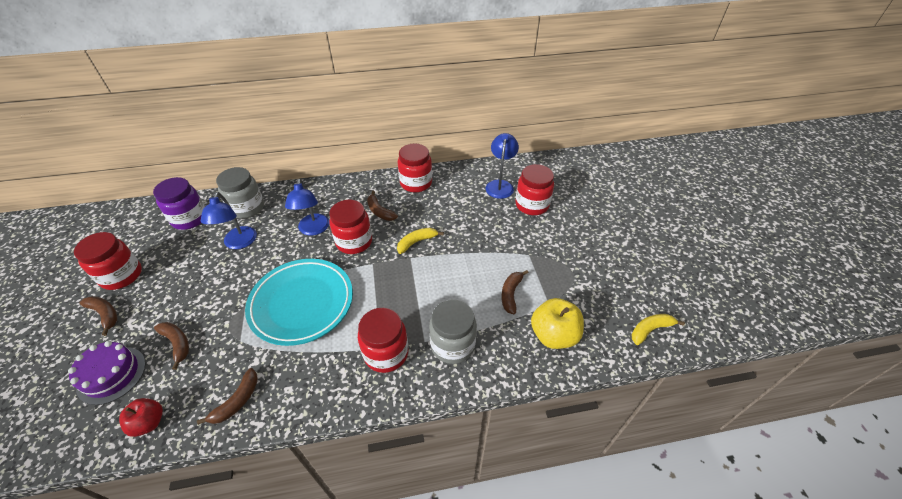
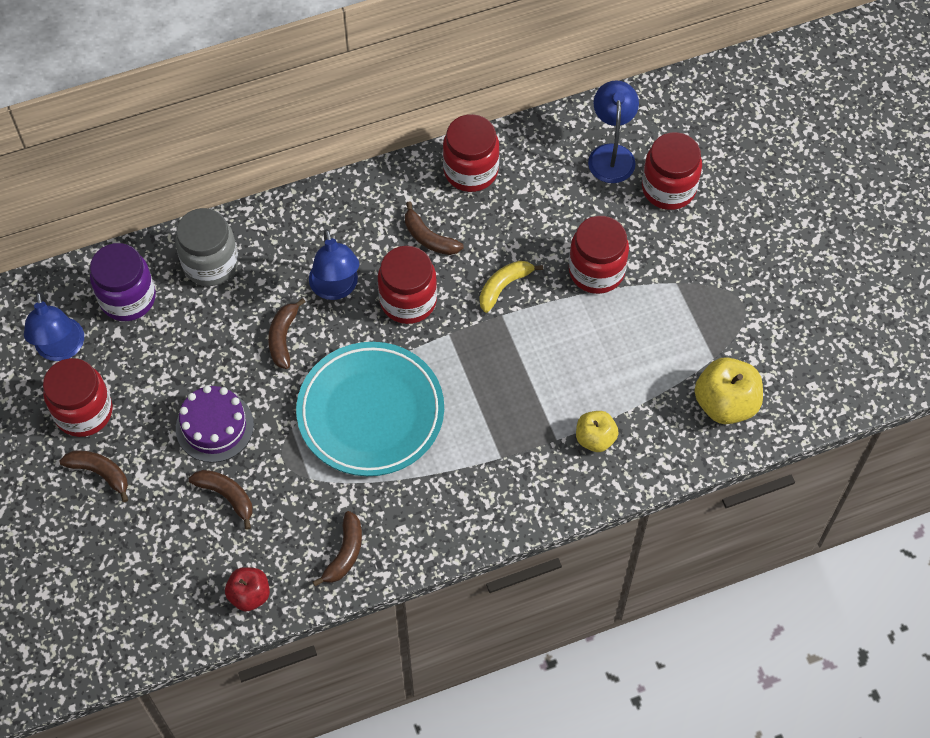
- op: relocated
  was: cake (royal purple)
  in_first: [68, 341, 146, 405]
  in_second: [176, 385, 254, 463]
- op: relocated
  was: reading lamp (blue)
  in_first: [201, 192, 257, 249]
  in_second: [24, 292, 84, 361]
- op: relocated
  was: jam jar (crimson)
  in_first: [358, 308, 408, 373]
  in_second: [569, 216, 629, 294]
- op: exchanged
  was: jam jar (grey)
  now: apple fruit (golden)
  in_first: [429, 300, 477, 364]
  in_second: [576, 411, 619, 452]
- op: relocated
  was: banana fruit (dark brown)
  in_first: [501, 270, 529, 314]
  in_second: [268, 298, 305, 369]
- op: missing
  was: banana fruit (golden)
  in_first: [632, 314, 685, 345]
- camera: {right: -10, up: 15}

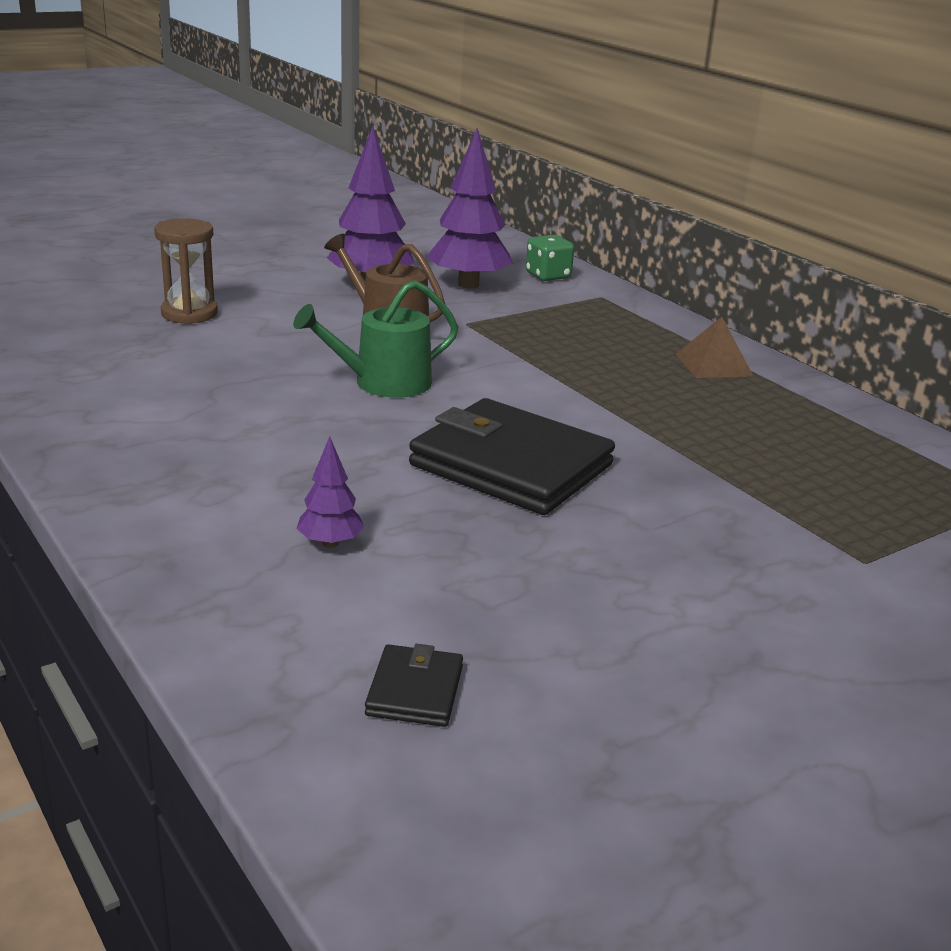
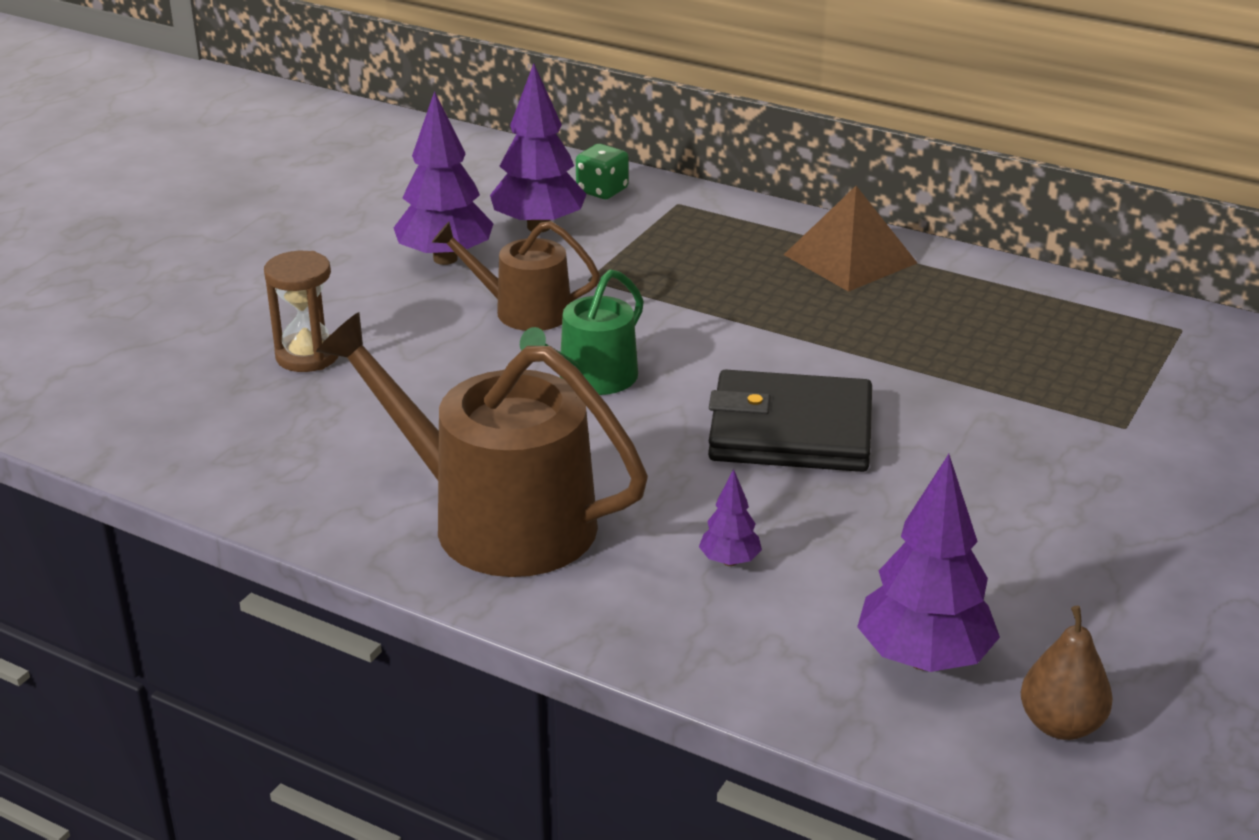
- op: exchanged
  was: billfold (ebony)
  now: tree (royal purple)
  in_first: [365, 644, 463, 727]
  in_second: [857, 454, 1000, 672]
- op: size
  was: solid pyramid (dark brown)
  in_first: [676, 317, 753, 378]
  in_second: [784, 186, 917, 292]
  ratio: 1.56
- op: appeared
  now: watering pot (dark brown)
  in_second: [316, 312, 648, 577]
- op: appeared
  now: pear fruit (dark brown)
  in_second: [1021, 606, 1113, 740]
- camera: {right: -25, up: 5}

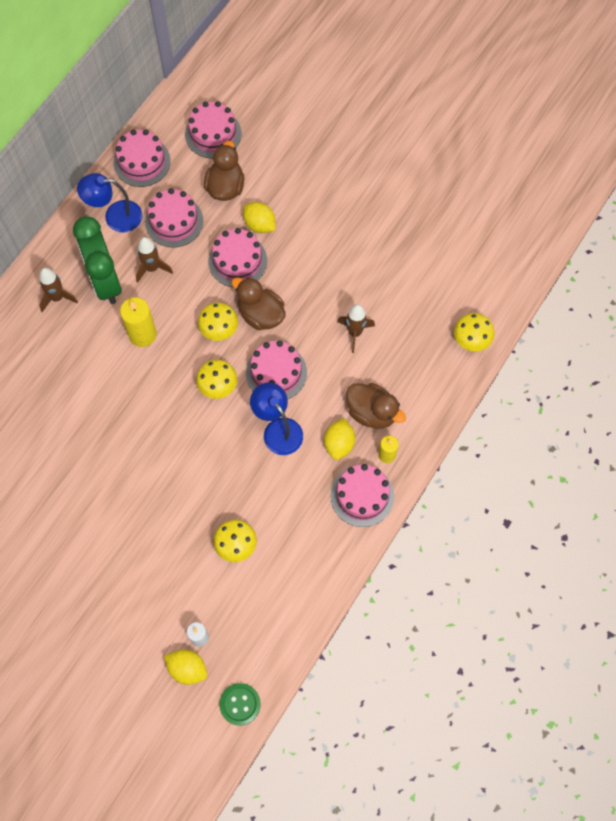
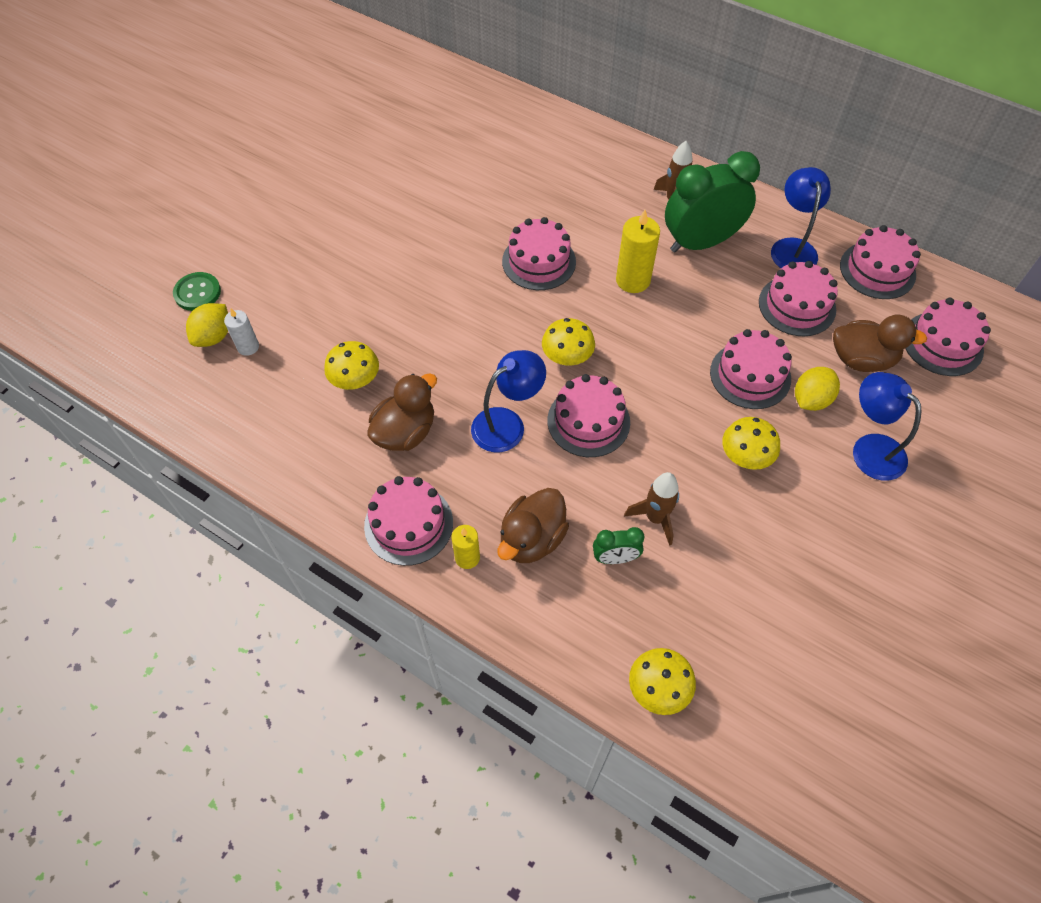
- op: missing
  was: toy rocket (dark brown)
  in_first: [136, 237, 173, 283]
- op: relocated
  was: fungus (golden)
  in_first: [198, 302, 238, 341]
  in_second: [722, 417, 780, 470]
- op: relocated
  was: sewing button (green)
  in_first: [219, 683, 260, 726]
  in_second: [173, 272, 221, 311]
- op: relocated
  was: rubber duck (dark brown)
  in_first: [231, 277, 285, 330]
  in_second: [367, 374, 437, 451]
- op: missing
  was: toy lemon (golden)
  in_first: [324, 418, 355, 460]
- op: appeared
  now: cake (rosy)
  in_second: [502, 217, 576, 290]
- op: appeared
  now: alarm clock (green)
  in_second: [593, 527, 644, 564]
- op: appeared
  now: reading lamp (blue)
  in_second: [853, 372, 922, 481]
- camera: {right: 90, up: -10}

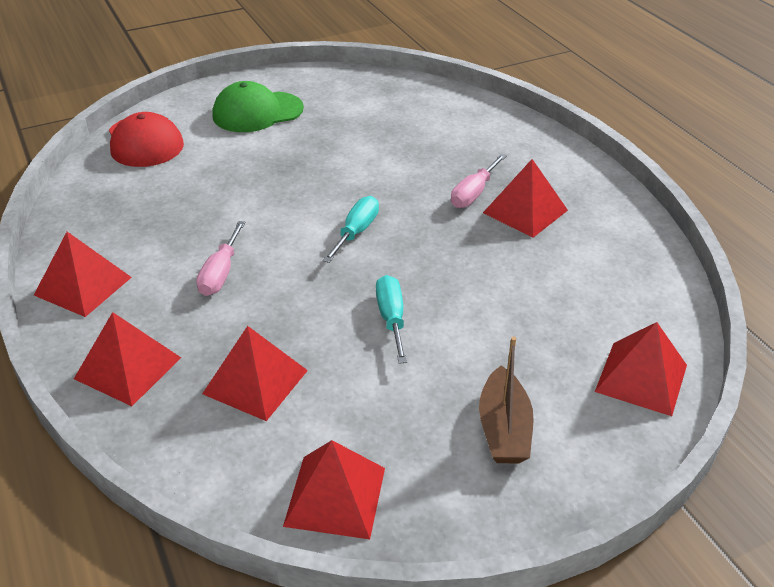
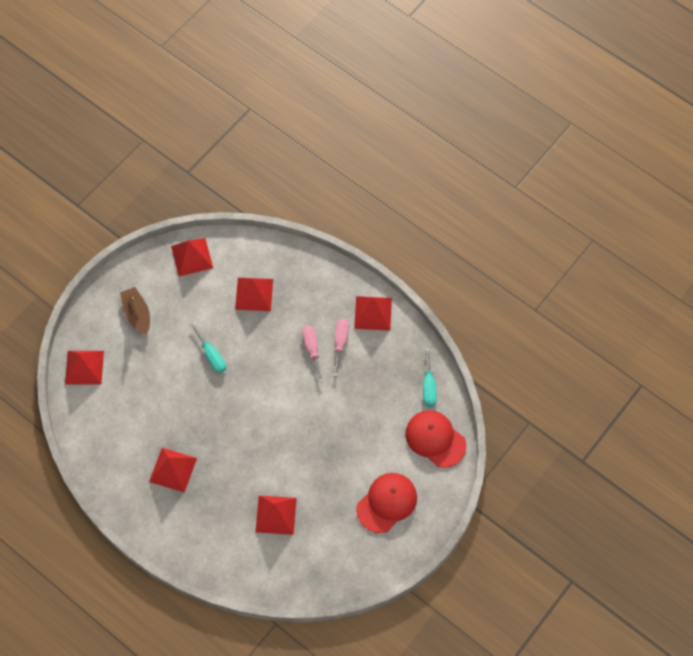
- op: relocated
  was: solid pyramid (crimson)
  in_first: [74, 312, 181, 406]
  in_second: [255, 496, 297, 535]
- op: colour
  was: peaked cap (green)
  now: peaked cap (crimson)
  in_first: [212, 81, 304, 132]
  in_second: [356, 473, 417, 533]
- op: relocated
  was: flat screwdriver (teal)
  in_first: [323, 196, 379, 263]
  in_second: [423, 348, 437, 407]
- op: relocated
  was: flat screwdriver (rosy)
  in_first: [451, 154, 507, 208]
  in_second: [333, 319, 349, 377]
- camera: {right: 155, up: 25}

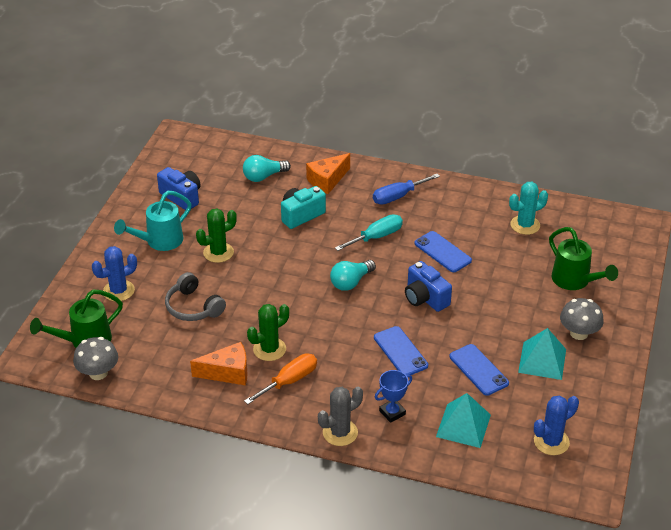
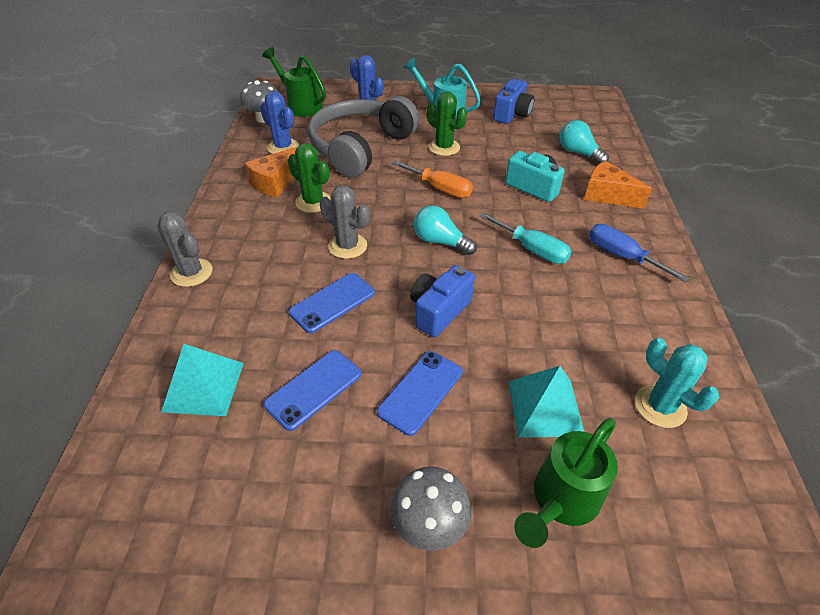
- op: size
  was: over-ear headphones (grey)
  in_first: [165, 272, 226, 321]
  in_second: [308, 96, 419, 178]
  ratio: 1.83
- op: spun
  was: cheese wedge (bright orange)
  in_first: [190, 342, 247, 386]
  in_second: [245, 147, 297, 198]
  clockwise: 60
- op: relocated
  was: flat screwdriver (bright orange)
  in_first: [244, 354, 317, 405]
  in_second: [392, 161, 473, 198]
- op: missing
  was: award cup (blue)
  in_first: [375, 370, 412, 423]
- op: relocated
  was: phone (blue)
  in_first: [414, 231, 472, 272]
  in_second: [377, 351, 463, 436]
- op: relocated
  was: solid pyramid (teal)
  in_first: [518, 328, 566, 380]
  in_second: [508, 366, 584, 438]
- op: relocated
  was: prickly plant (blue)
  in_first: [534, 396, 579, 455]
  in_second: [260, 91, 299, 154]
- op: appeared
  now: prickly plant (grey)
  in_second: [320, 185, 369, 259]
- camera: {right: 75, up: 5}

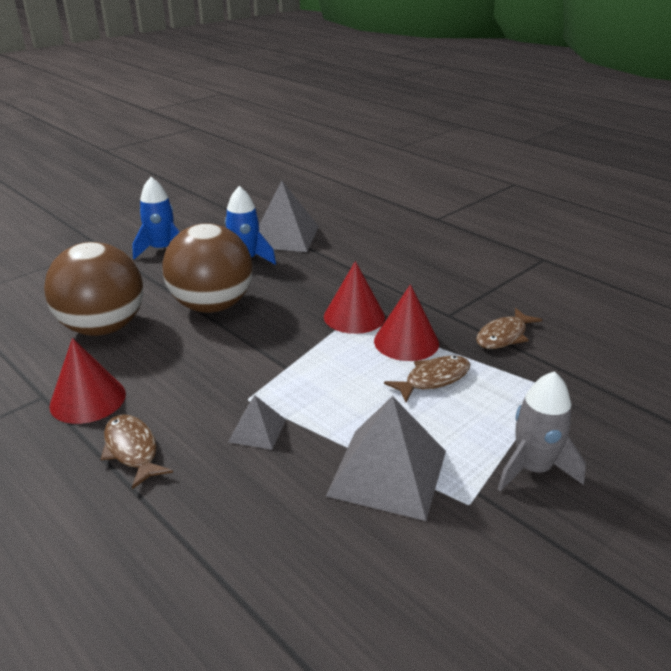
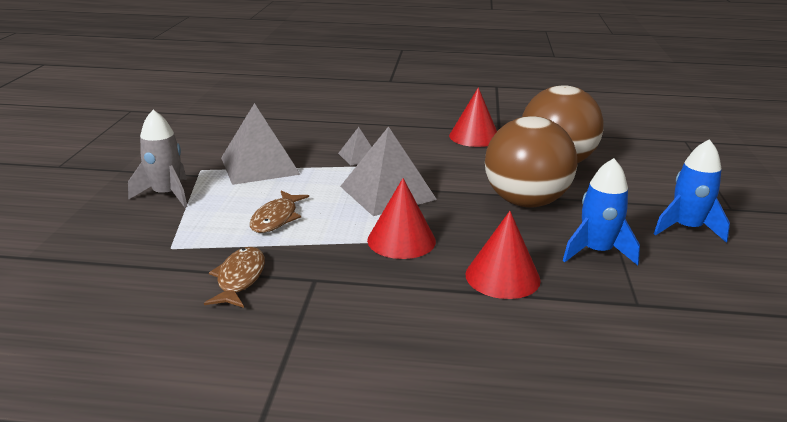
- op: missing
  was: fish (dark brown)
  in_first: [101, 414, 173, 489]
- op: relocated
  was: solid pyramid (grey)
  in_first: [259, 181, 319, 252]
  in_second: [340, 126, 437, 216]
- op: relocated
  was: cone shape (crimson)
  in_first: [374, 284, 439, 361]
  in_second: [465, 211, 541, 299]
- camera: {right: 140, up: -5}

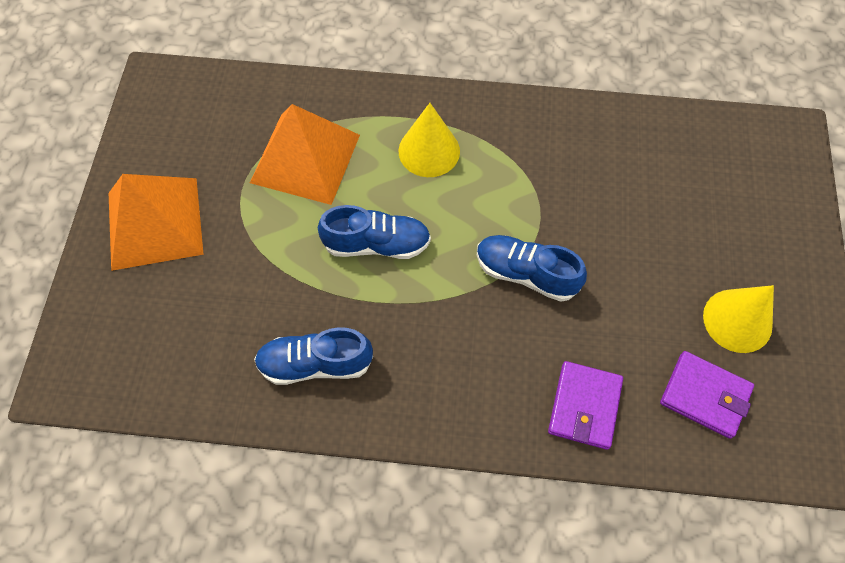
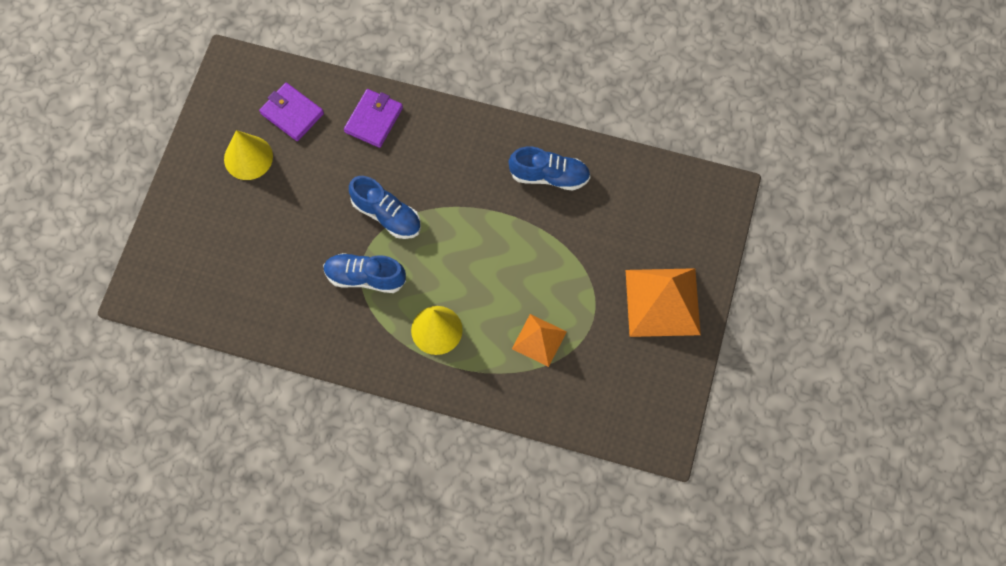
- op: size
  was: solid pyramid (bright orange)
  in_first: [250, 104, 360, 205]
  in_second: [512, 314, 567, 367]
  ratio: 0.58
- op: relocated
  was: lace-up shoe (blue)
  in_first: [318, 205, 431, 259]
  in_second: [323, 253, 406, 293]
- camera: {right: -170, up: 5}

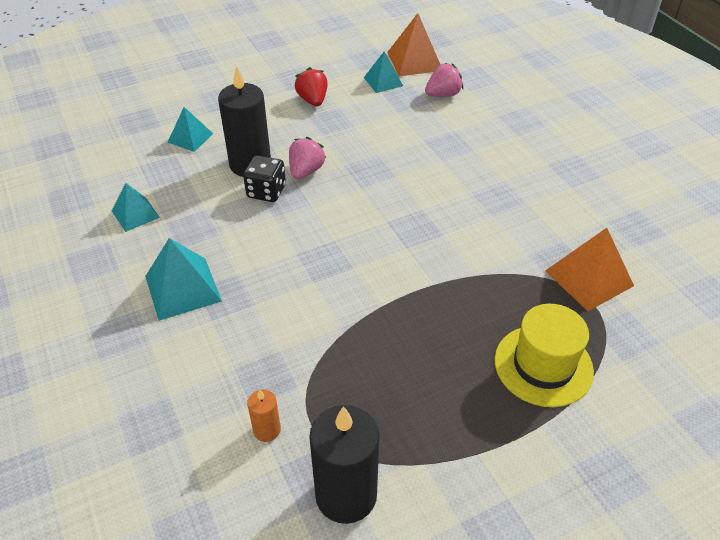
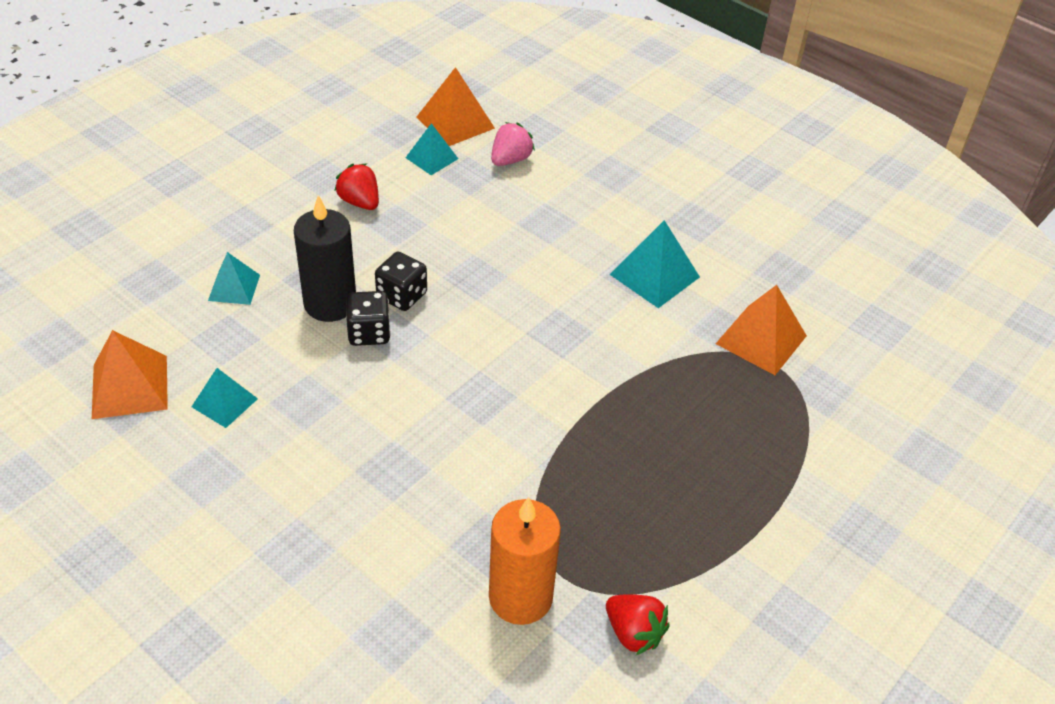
- op: relocated
  was: solid pyramid (teal)
  in_first: [145, 238, 222, 321]
  in_second: [609, 220, 700, 308]
- op: size
  was: wax candle (bright orange)
  in_first: [247, 389, 281, 442]
  in_second: [489, 497, 561, 625]
  ratio: 2.1
- op: exchanged
  was: toy strawberry (rosy)
  now: die (ebony)
  in_first: [289, 137, 326, 180]
  in_second: [375, 252, 427, 311]
- op: exchanged
  was: wax candle (ebony)
  now: toy strawberry (crimson)
  in_first: [309, 405, 379, 524]
  in_second: [606, 594, 670, 655]
- op: missing
  was: tall hat (golden)
  in_first: [495, 304, 594, 407]
- op: appeared
  now: solid pyramid (bright orange)
  in_second: [92, 330, 168, 419]
- camera: {right: -25, up: 0}

